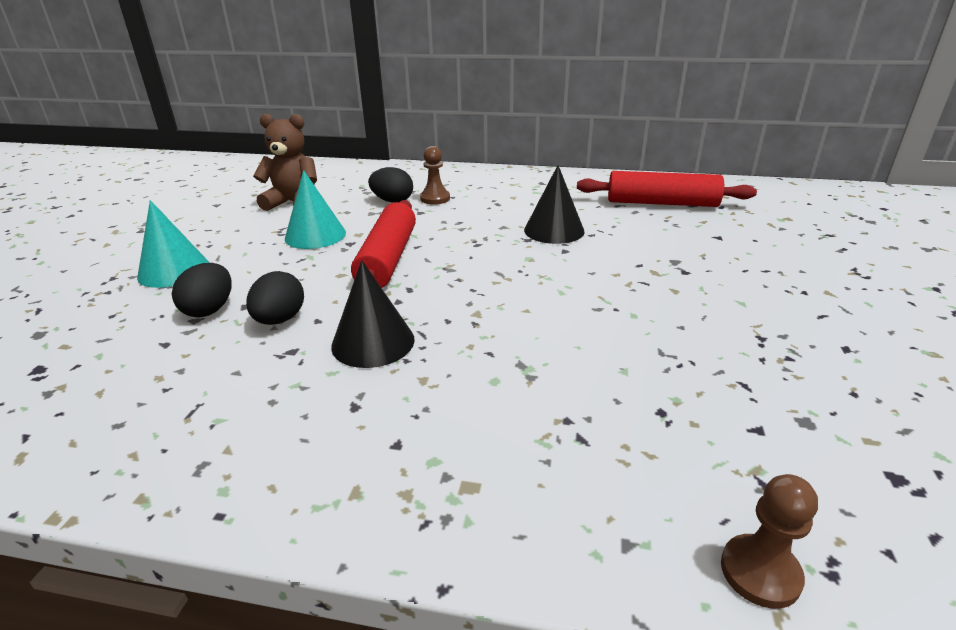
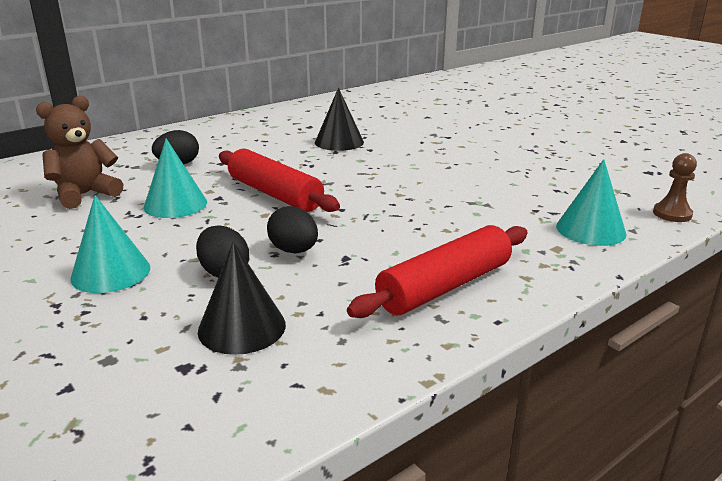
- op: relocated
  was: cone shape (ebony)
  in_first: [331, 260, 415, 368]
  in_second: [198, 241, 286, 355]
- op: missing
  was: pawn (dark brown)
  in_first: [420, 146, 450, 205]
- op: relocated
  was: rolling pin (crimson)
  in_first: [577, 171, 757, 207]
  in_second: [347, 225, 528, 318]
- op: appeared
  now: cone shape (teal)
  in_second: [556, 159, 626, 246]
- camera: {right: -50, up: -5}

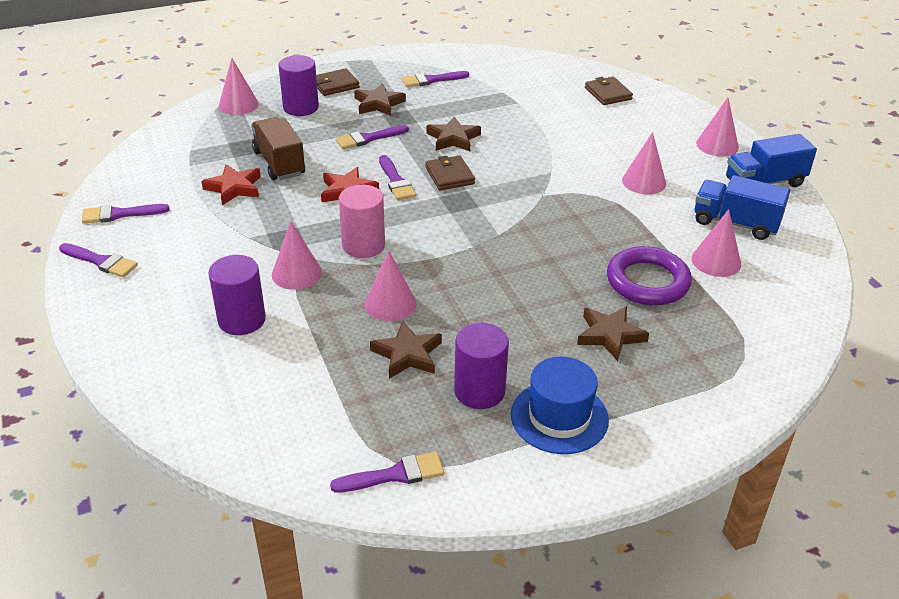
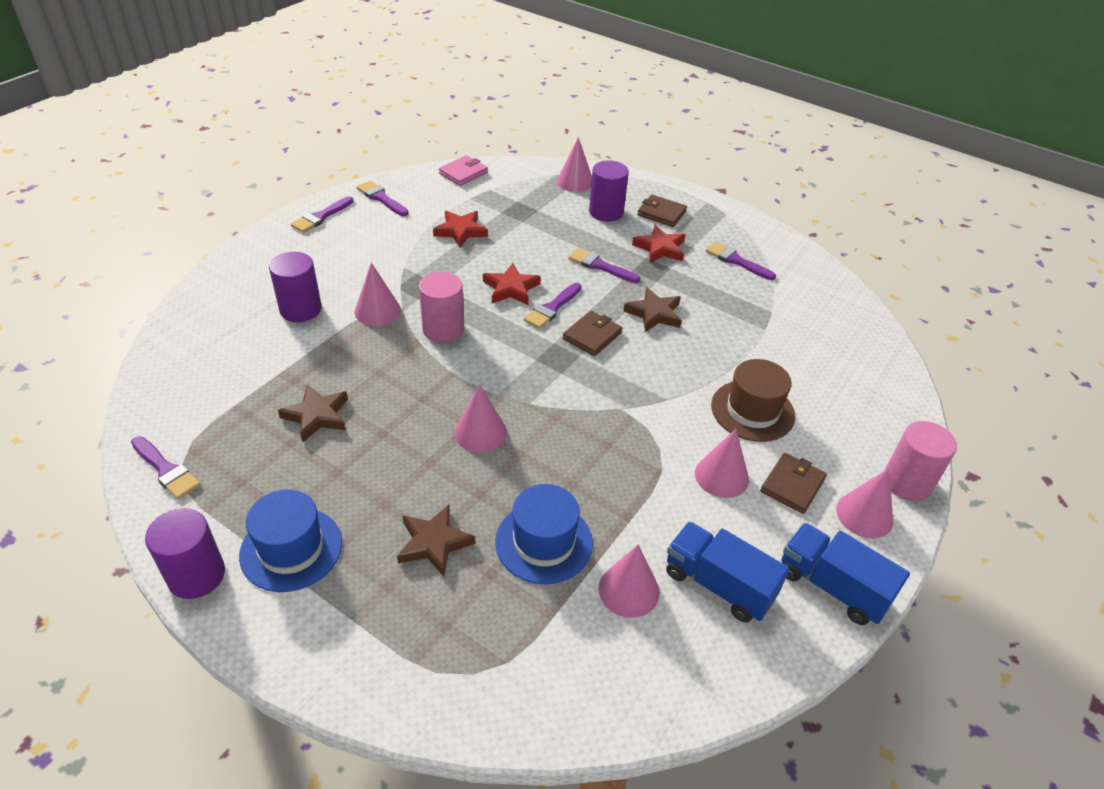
- op: spun
  was: paint brush (royal purple)
  in_first: [59, 243, 138, 277]
  in_second: [291, 196, 354, 233]
  clockwise: 45
- op: missing
  was: lorry (dark brown)
  in_first: [251, 117, 305, 180]
- op: colour
  was: star (dark brown)
  now: star (crimson)
  in_first: [354, 83, 406, 116]
  in_second: [632, 225, 686, 263]
- op: relocated
  was: cone shape (rosy)
  in_first: [365, 250, 417, 321]
  in_second: [454, 384, 507, 453]
- op: relocated
  was: solid cylinder (royal purple)
  in_first: [454, 323, 509, 409]
  in_second: [145, 508, 225, 599]
- op: relocated
  was: billfold (dark brown)
  in_first: [585, 77, 633, 105]
  in_second: [760, 453, 827, 514]
- op: exchanged
  was: ring (royal purple)
  now: tall hat (blue)
  in_first: [607, 246, 692, 305]
  in_second: [495, 484, 593, 584]
- op: spun
  was: lorry (blue)
  in_first: [695, 175, 790, 240]
  in_second: [666, 522, 789, 623]
  clockwise: -45
- op: appeared
  now: billfold (rosy)
  in_second: [439, 155, 488, 186]
- op: appeared
  now: tall hat (dark brown)
  in_second: [711, 359, 795, 442]
- op: appeared
  now: solid cylinder (rosy)
  in_second: [885, 421, 957, 501]
- camera: {right: 55, up: 5}

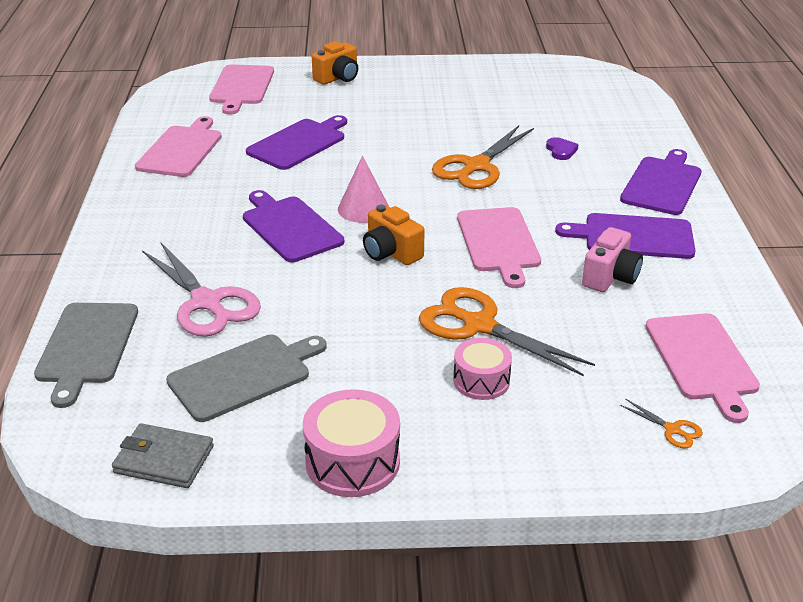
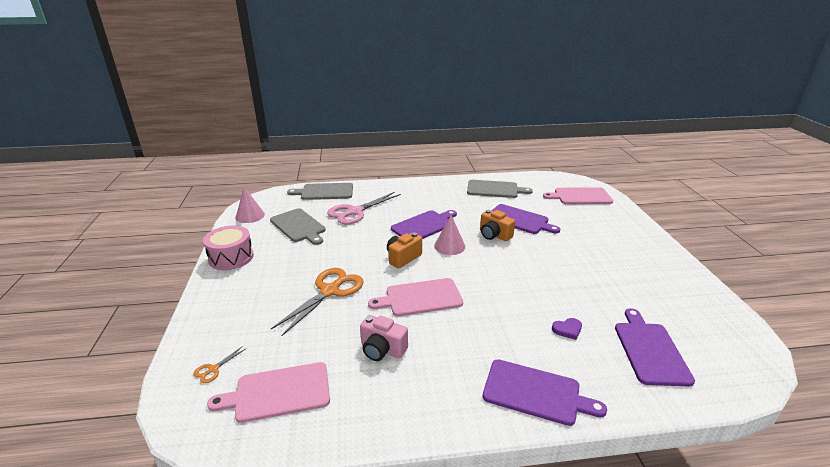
- op: exchanged
  was: billfold (grey)
  now: cone shape (rosy)
  in_first: [112, 423, 214, 488]
  in_second: [236, 187, 265, 223]
- op: colour
  was: bread board (rosy)
  now: bread board (grey)
  in_first: [135, 116, 222, 177]
  in_second: [467, 180, 533, 198]
- op: relocated
  was: photo camera (bright orange)
  in_first: [312, 41, 358, 85]
  in_second: [480, 210, 515, 241]
- op: missing
  was: shears (bright orange)
  in_first: [432, 125, 534, 189]
- op: missing
  was: snare drum (rosy)
  in_first: [453, 338, 512, 400]
- op: relocated
  was: bread board (royal purple)
  in_first: [555, 213, 695, 259]
  in_second: [615, 308, 695, 386]
- camera: {right: 85, up: -5}

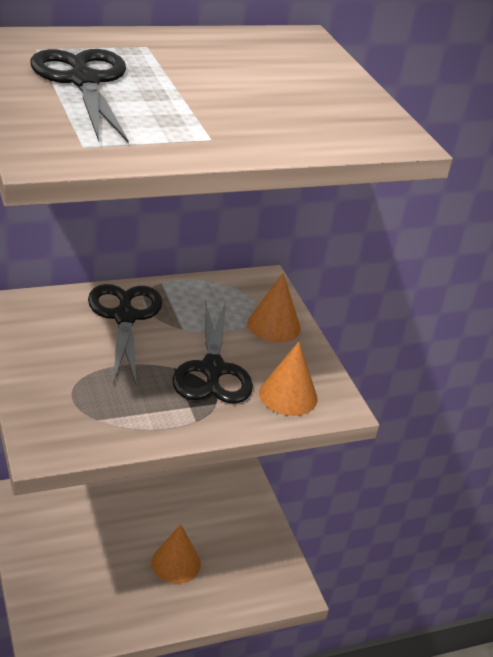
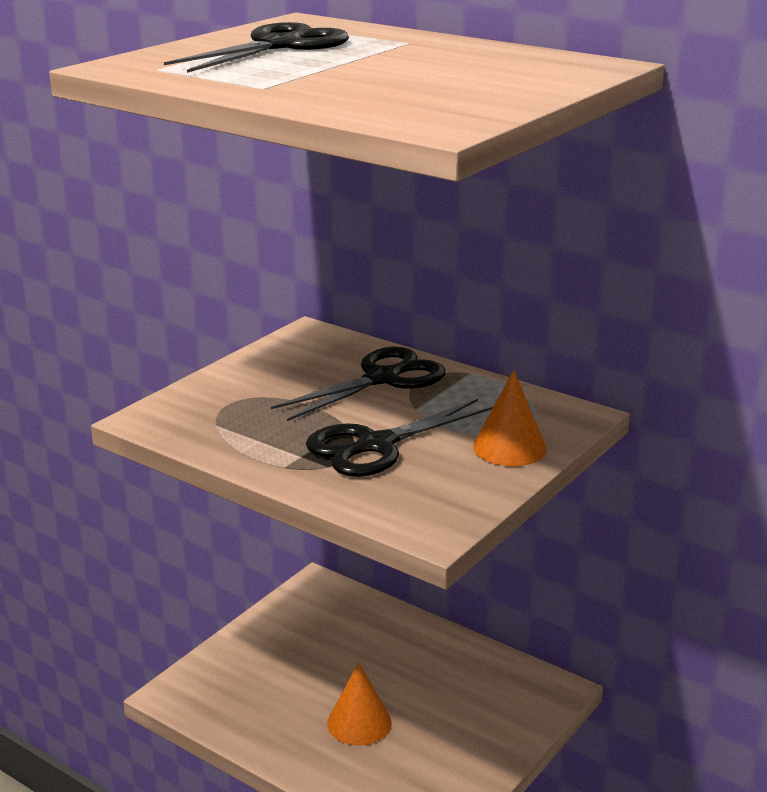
- op: missing
  was: cone shape (bright orange)
  in_first: [259, 341, 317, 416]
- camera: {right: 60, up: -10}

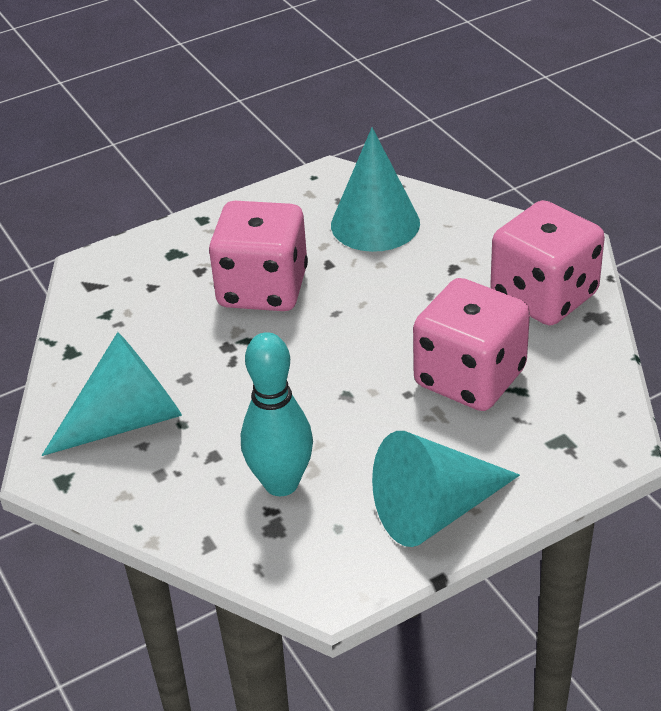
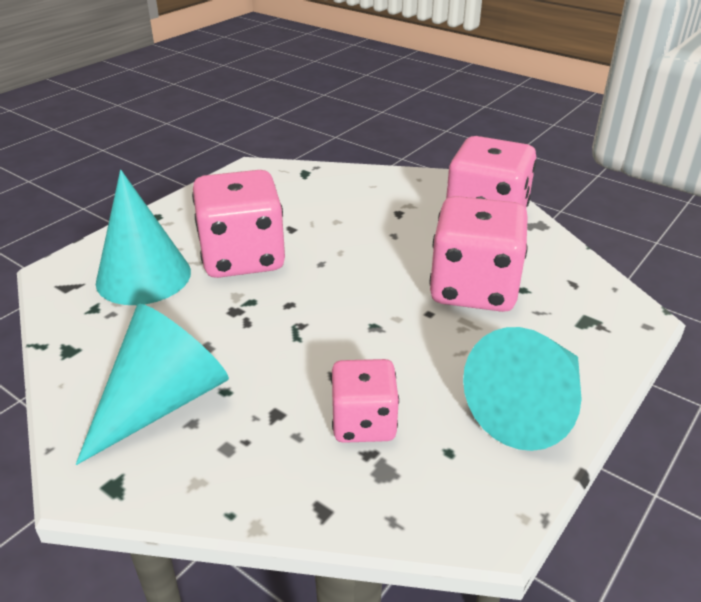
- op: exchanged
  was: bowling pin (teal)
  now: die (rosy)
  in_first: [241, 332, 313, 496]
  in_second: [331, 359, 399, 443]
- op: relocated
  was: cone shape (teal)
  in_first: [331, 127, 420, 252]
  in_second: [96, 170, 191, 305]
- camera: {right: -25, up: -5}

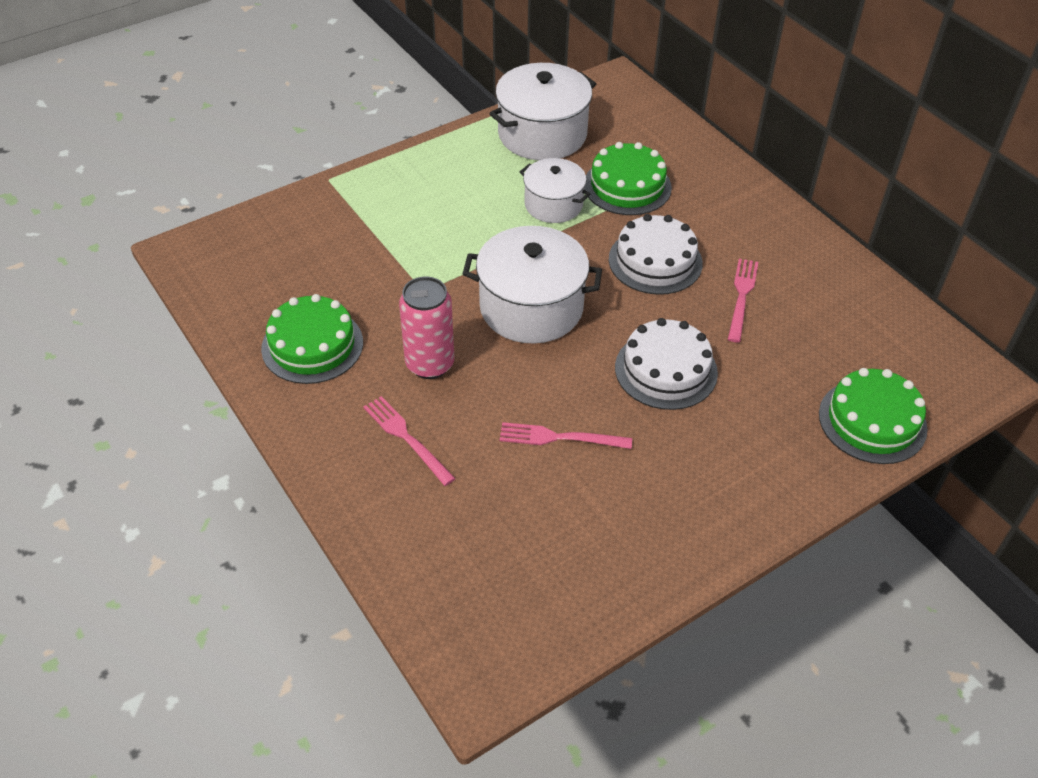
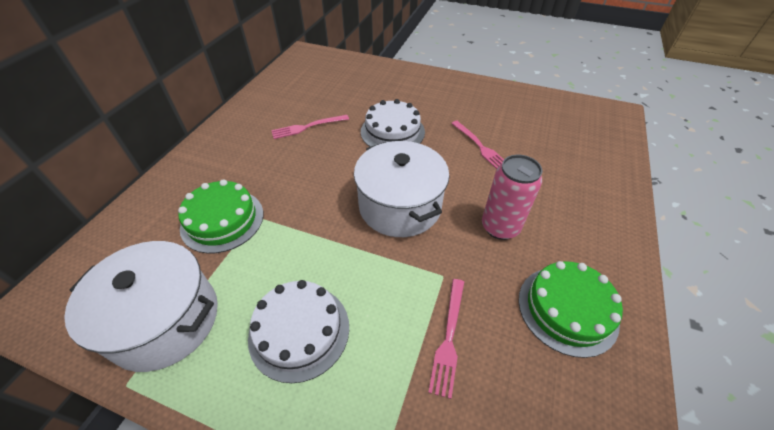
- op: relocated
  was: dinner fork (rosy)
  in_first: [363, 396, 456, 486]
  in_second: [428, 279, 464, 399]
- op: missing
  was: pot (snow-white)
  in_first: [520, 158, 590, 223]
- op: relocated
  was: cake (snow-white)
  in_first: [609, 214, 703, 295]
  in_second: [248, 280, 349, 383]
- op: missing
  was: cake (green)
  in_first: [819, 368, 928, 464]
- camera: {right: -125, up: 0}

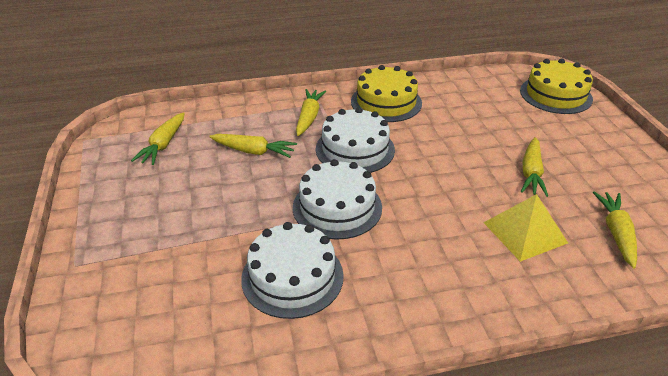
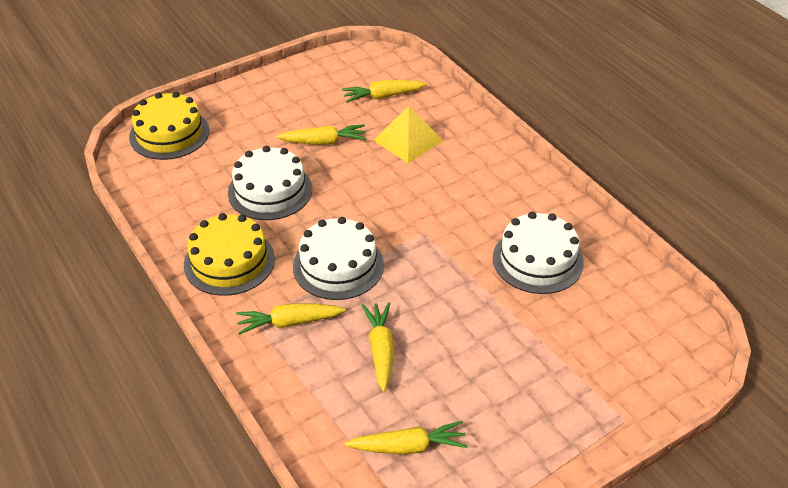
- op: relocated
  was: cake (snow-white)
  in_first: [293, 159, 382, 240]
  in_second: [228, 146, 312, 220]
- camera: {right: -110, up: 5}

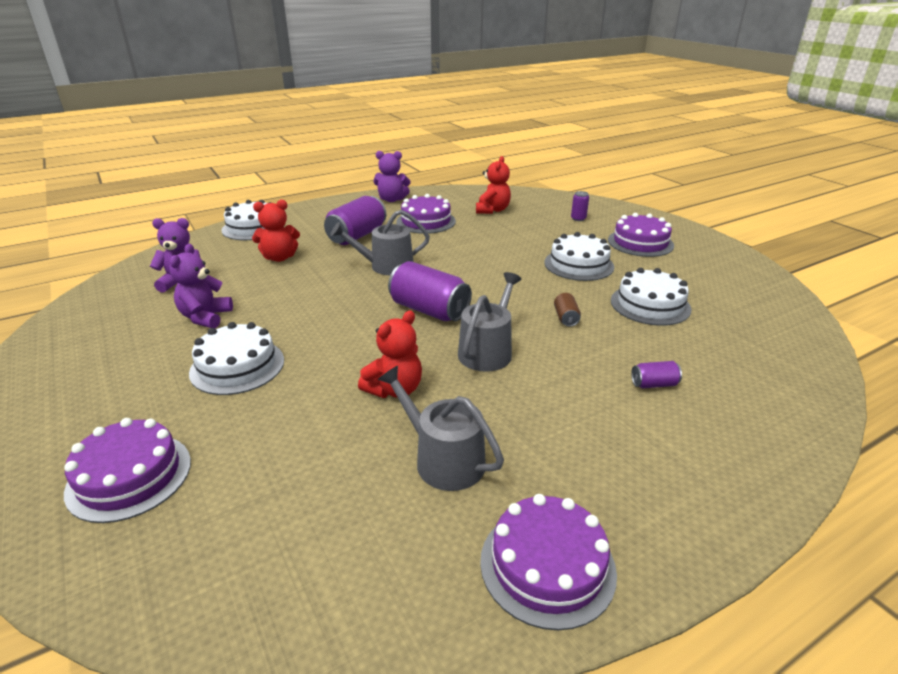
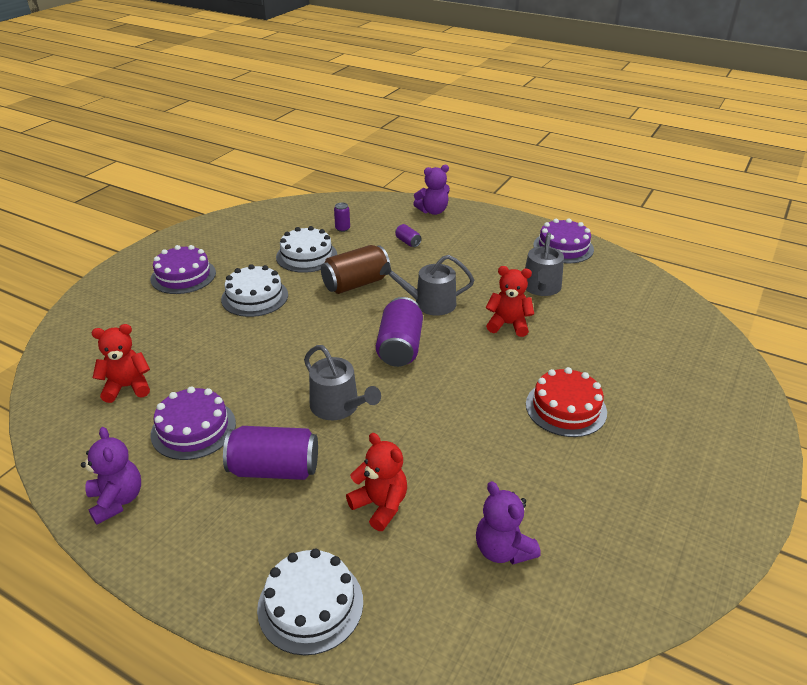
- op: missing
  was: cake (royal purple)
  in_first: [64, 418, 191, 523]
- op: relocated
  was: teddy bear (royal purple)
  in_first: [169, 244, 233, 328]
  in_second: [413, 165, 450, 215]
- op: colour
  was: cake (snow-white)
  now: cake (crimson)
  in_first: [189, 322, 284, 395]
  in_second: [526, 367, 607, 437]
- op: size
  was: tin (dark brown)
  in_first: [554, 293, 581, 327]
  in_second: [321, 245, 391, 294]
  ratio: 2.13
- op: relocated
  was: tin (royal purple)
  in_first: [571, 191, 589, 221]
  in_second: [334, 203, 350, 232]
- camera: {right: -120, up: 5}

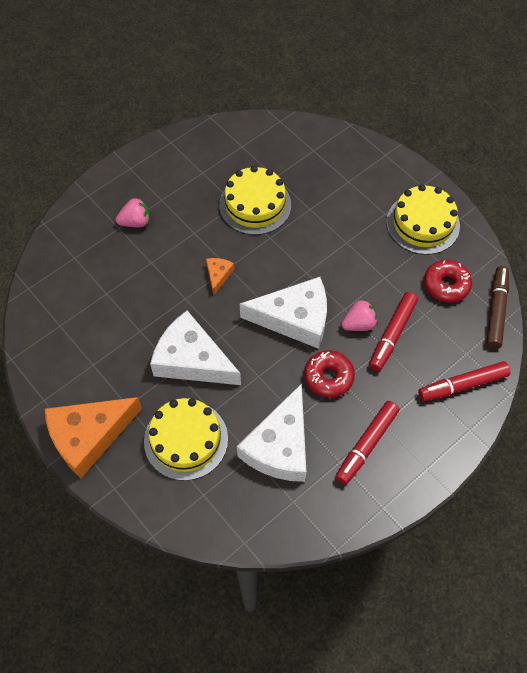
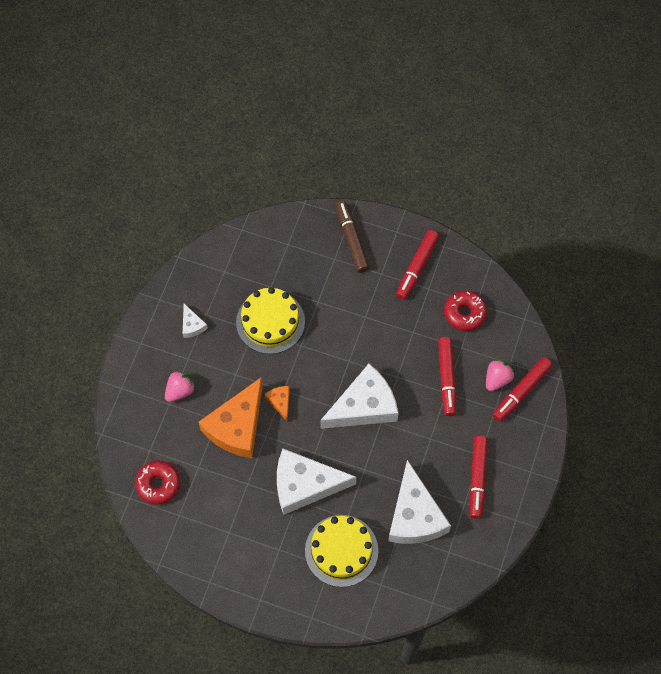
- op: relocated
  was: cheese wedge (bright orange)
  in_first: [45, 397, 142, 478]
  in_second: [199, 377, 263, 458]
- op: relocated
  was: doughnut (crimson)
  in_first: [304, 350, 355, 398]
  in_second: [135, 461, 180, 505]
- op: relocated
  was: toy strawberry (rosy)
  in_first: [341, 299, 378, 331]
  in_second: [486, 359, 514, 391]
- op: exchanged
  was: cake (golden)
  now: marker (crimson)
  in_first: [386, 184, 460, 255]
  in_second: [396, 230, 439, 300]
- op: relocated
  was: marker (dark brown)
  in_first: [486, 266, 509, 348]
  in_second: [335, 201, 370, 273]
- op: appeared
  now: cheese wedge (snow-white)
  in_second: [183, 304, 208, 338]
- camera: {right: -30, up: 5}

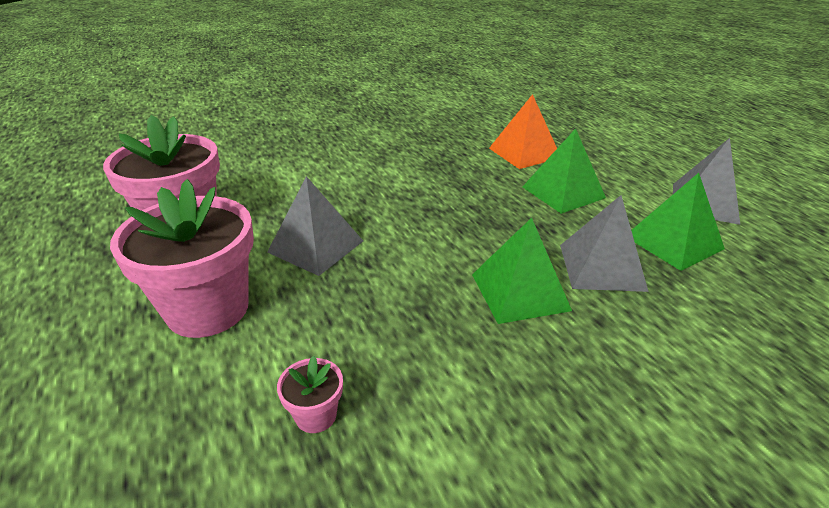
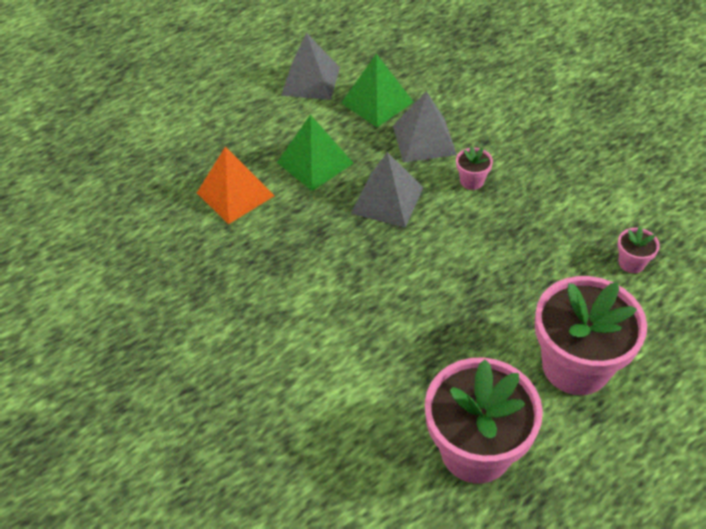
- op: relocated
  was: solid pyramid (grey)
  in_first: [267, 176, 363, 276]
  in_second: [351, 152, 423, 228]
- op: exchanged
  was: solid pyramid (green)
  now: plant pot (rosy)
  in_first: [472, 218, 572, 324]
  in_second: [456, 146, 493, 190]
- camera: {right: -100, up: 15}

